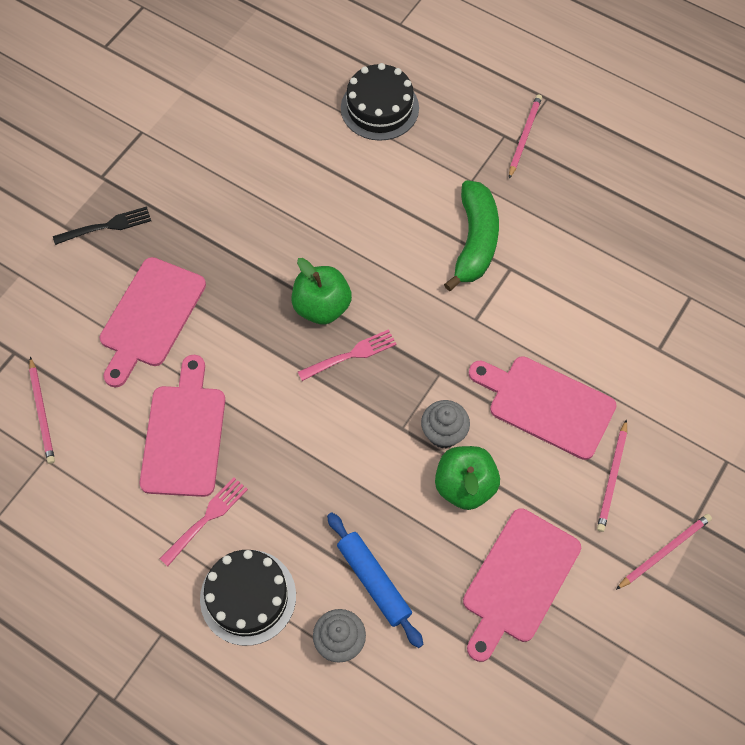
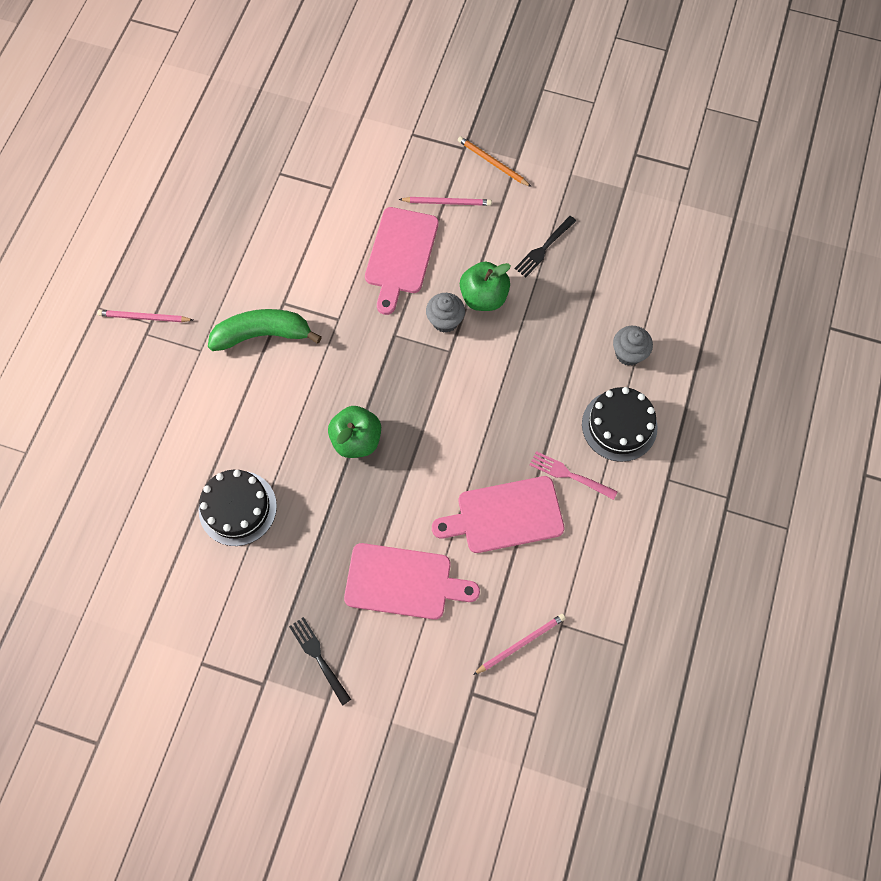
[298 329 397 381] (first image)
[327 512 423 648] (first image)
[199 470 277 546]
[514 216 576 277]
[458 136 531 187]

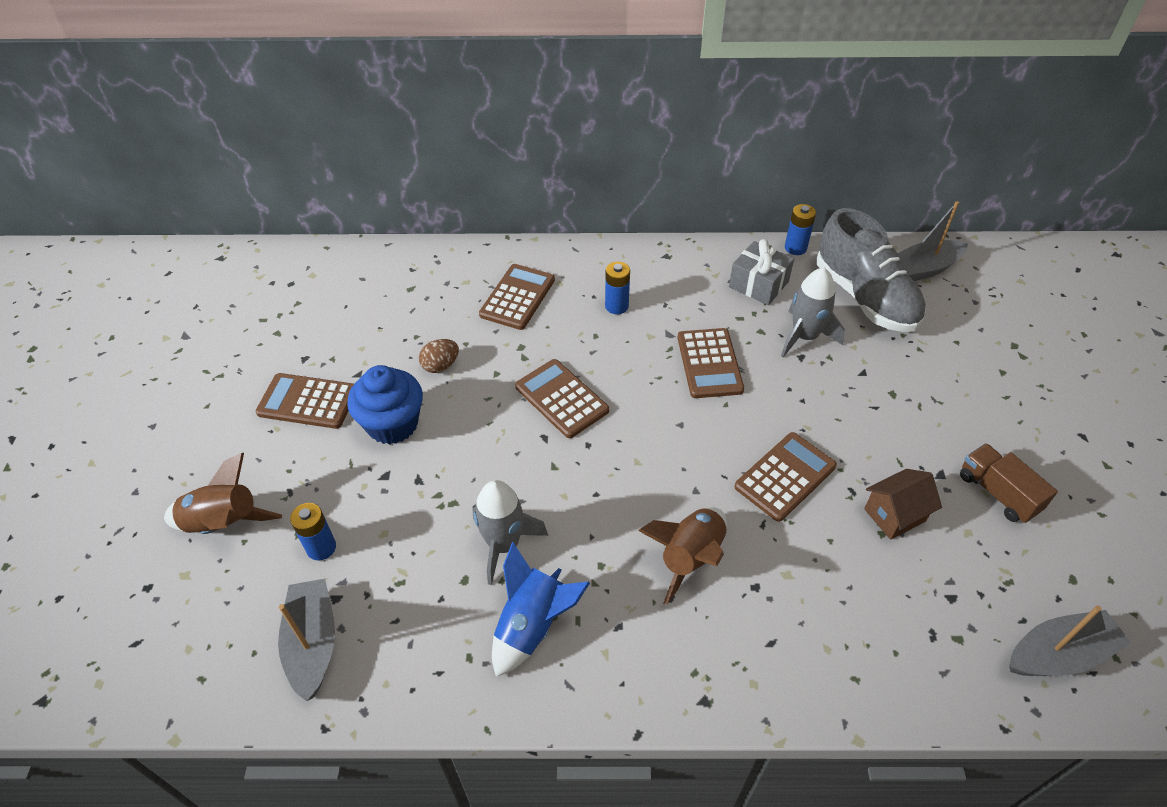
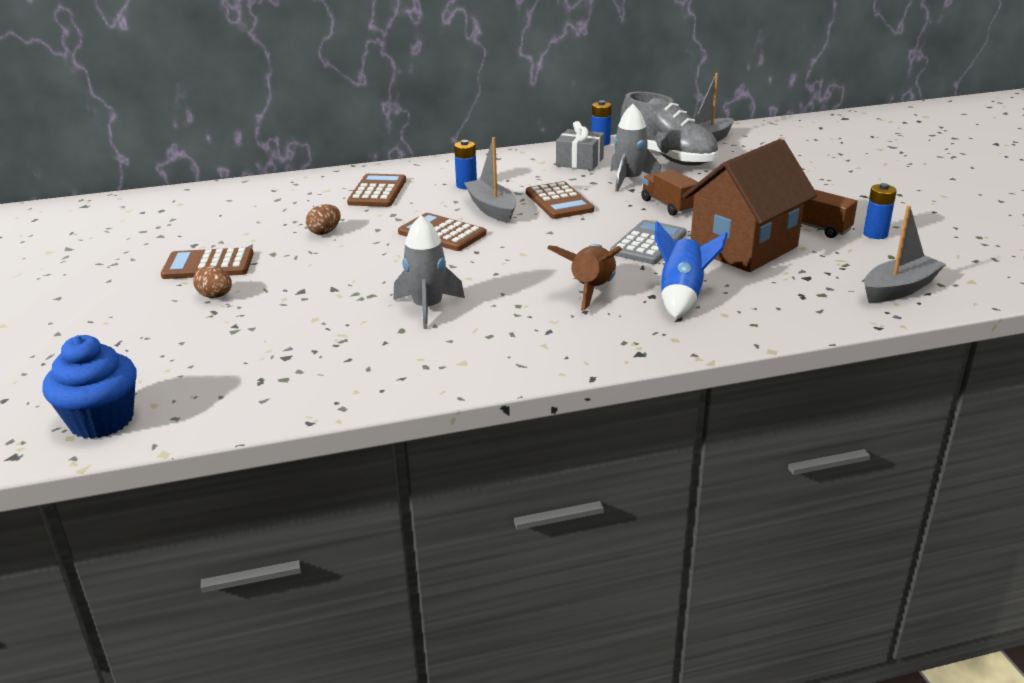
[164 453 282 534] (first image)
[193 266 232 298]
[641 170 698 216]
[464 137 516 223]
[863 183 897 239]
[42 335 137 439]
[654 221 728 318]
[610 220 687 264]
[682 139 817 272]

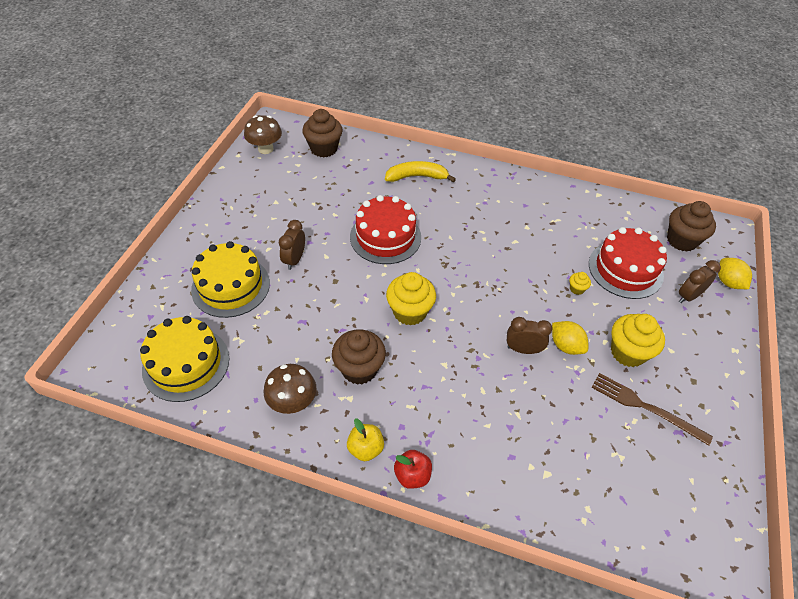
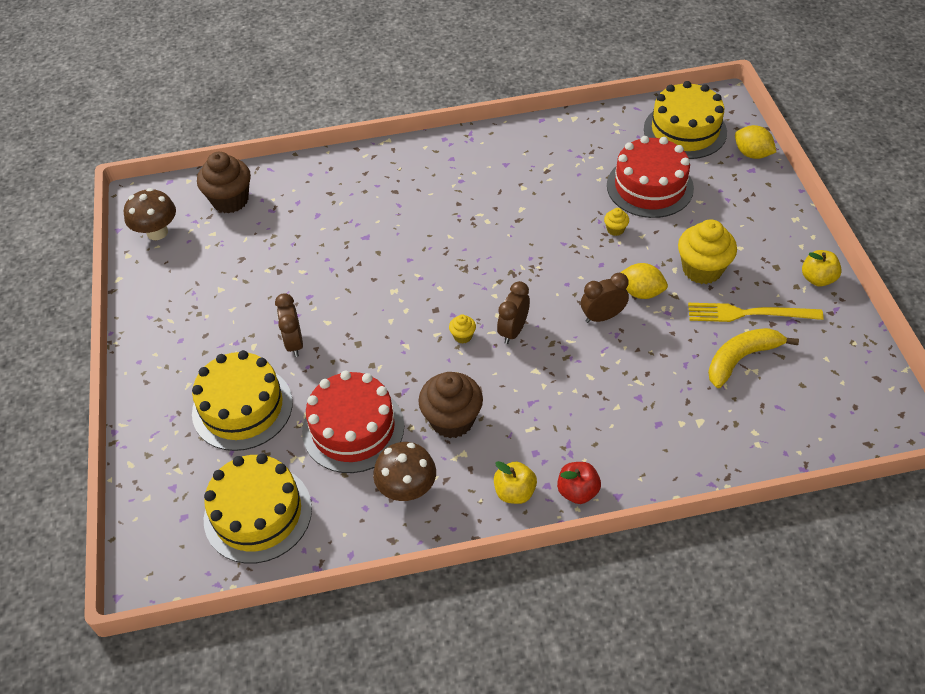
[802 250 842 286]
[302 371 404 473]
[708 328 799 388]
[497 281 530 344]
[644 81 727 159]
[688 303 824 322]
[449 315 476 343]

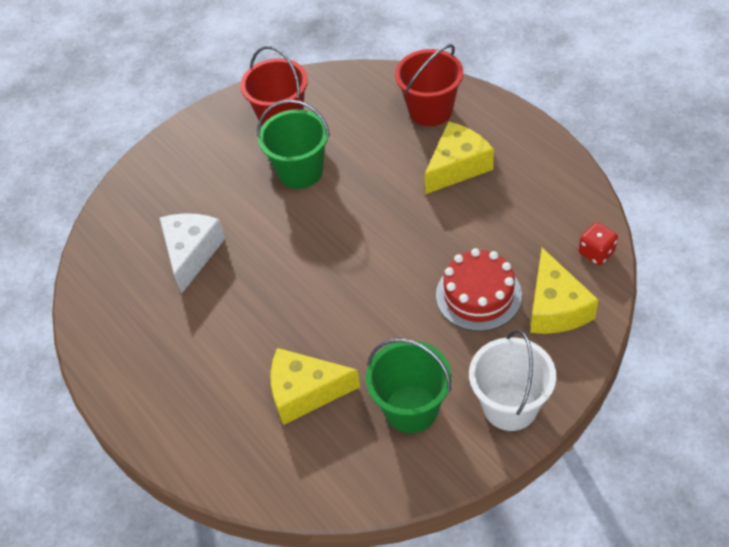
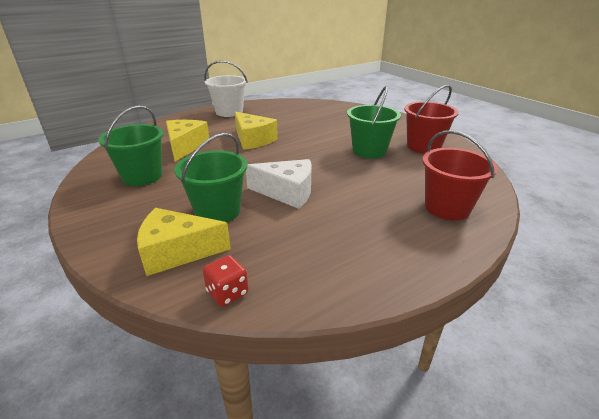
[246 159 312 209]
[235 112 278 150]
[204 60 248 117]
[174 133 248 222]

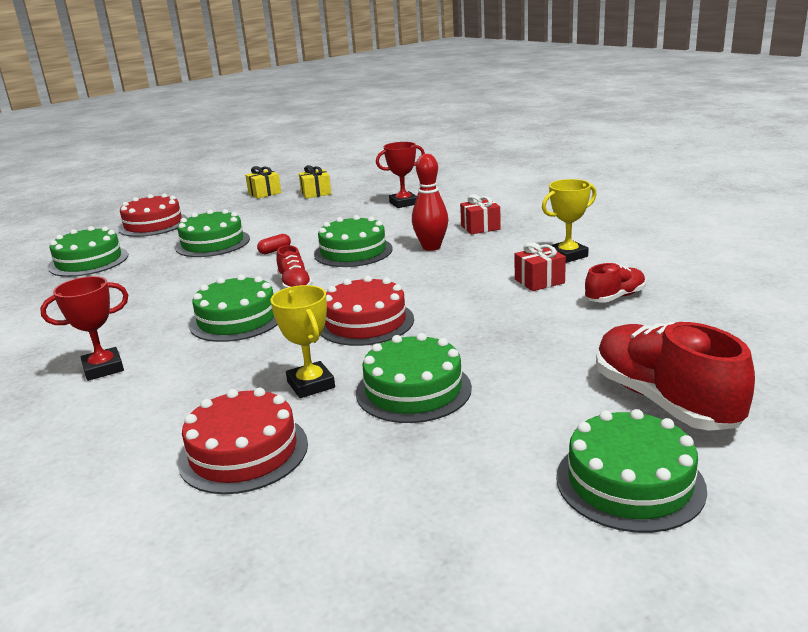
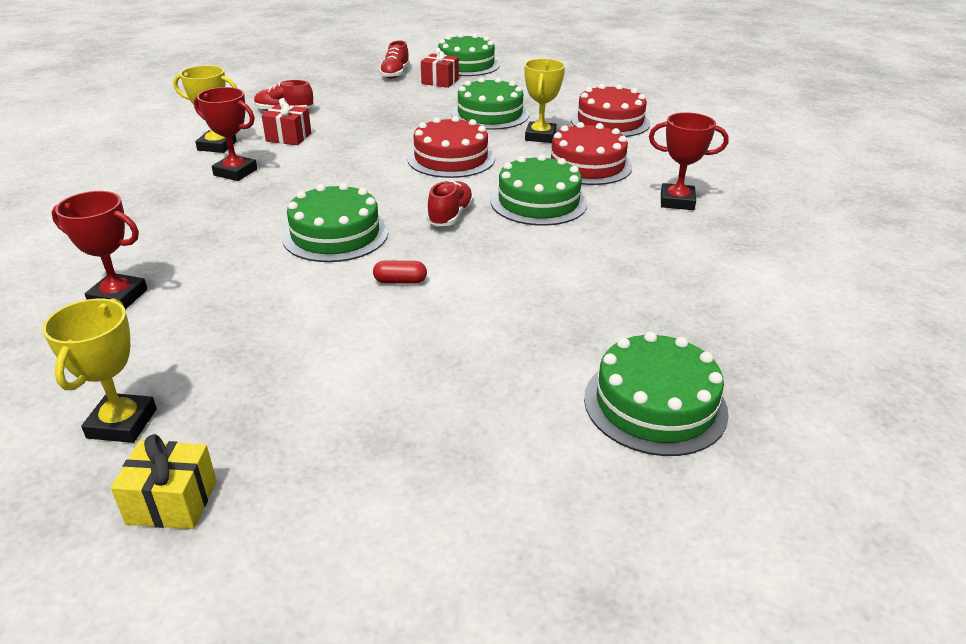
[175 209 250 257] (first image)
[412 154 449 251] (first image)
[194 87 257 181]
[546 122 632 185]
[421 48 459 88]
[43 298 157 443]
[379 40 410 79]

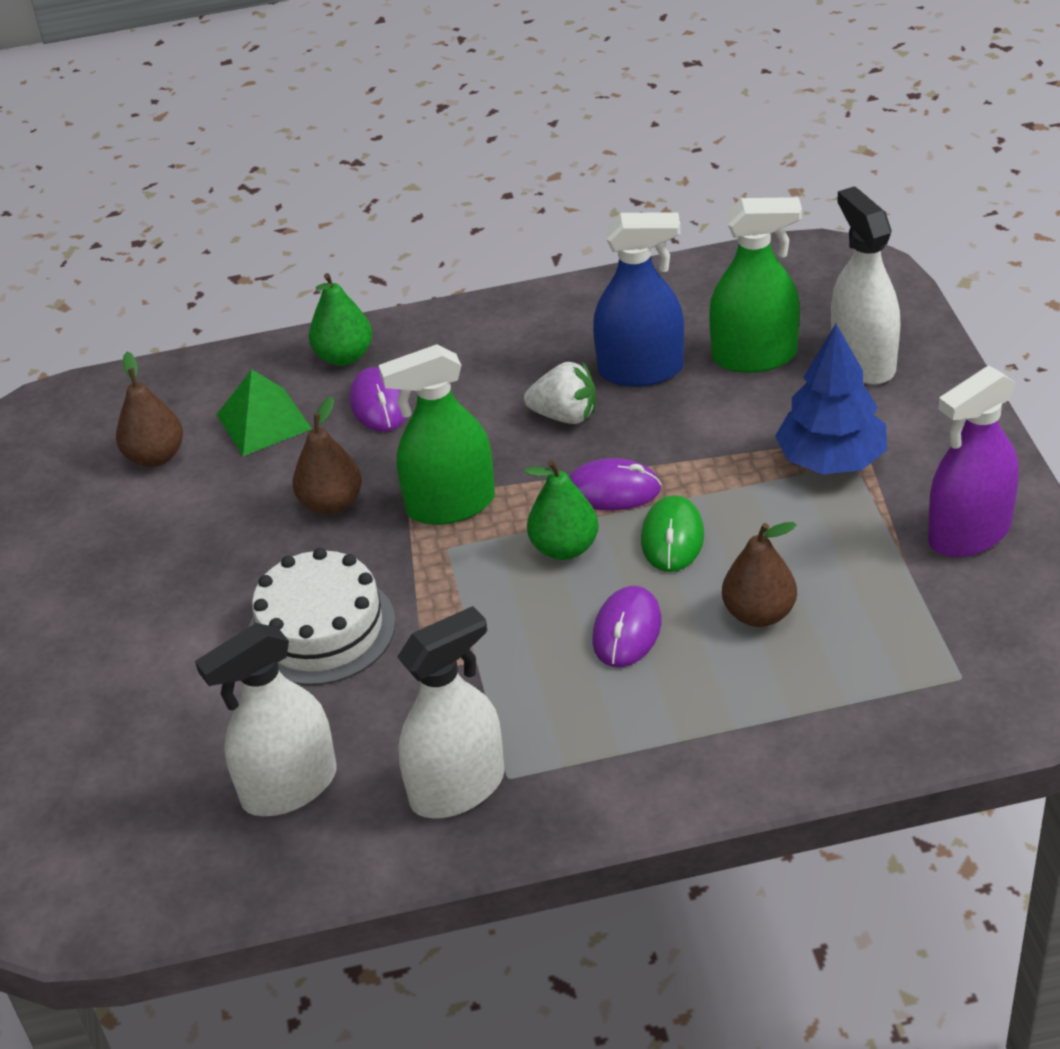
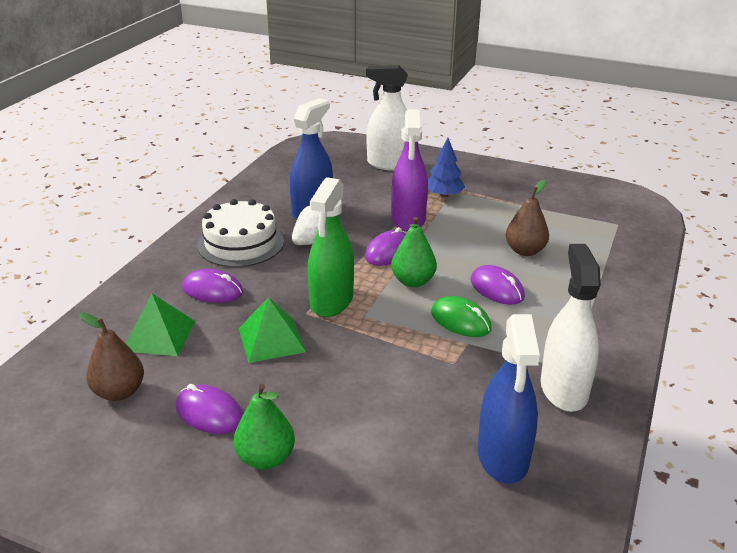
[709 197 802 373] (first image)
[176 384 243 434]
[197 199 284 267]
[233 384 295 470]
[431 296 492 337]
[391 109 428 231]
[239 297 306 363]
[478 314 540 484]
[428 138 465 198]

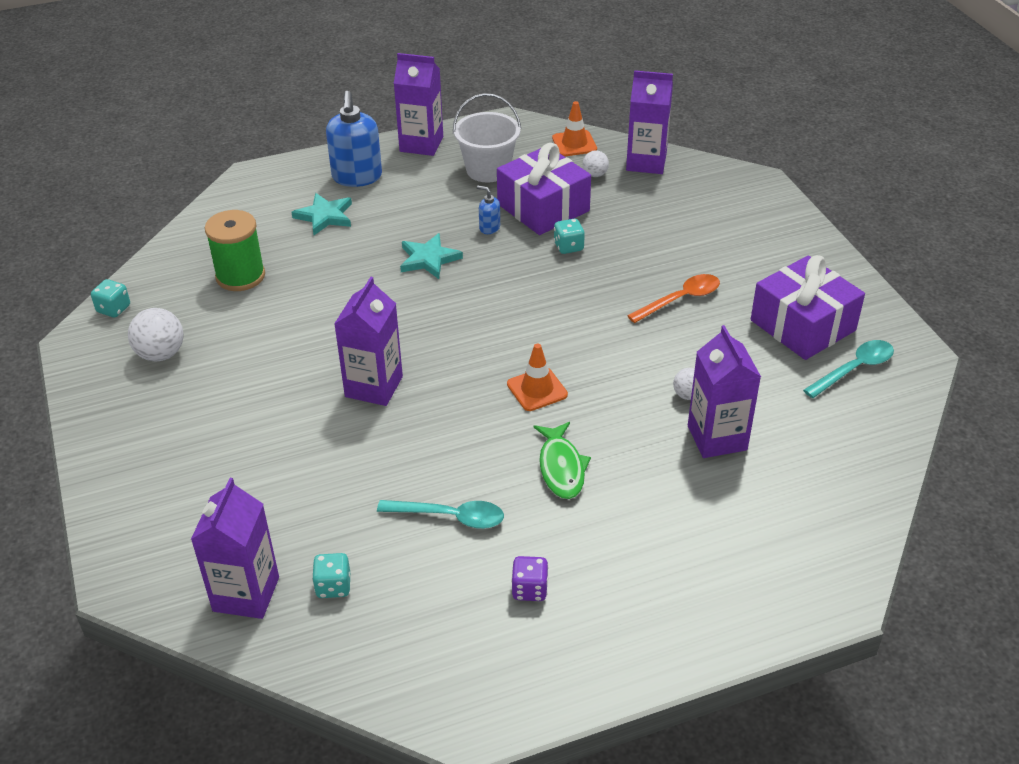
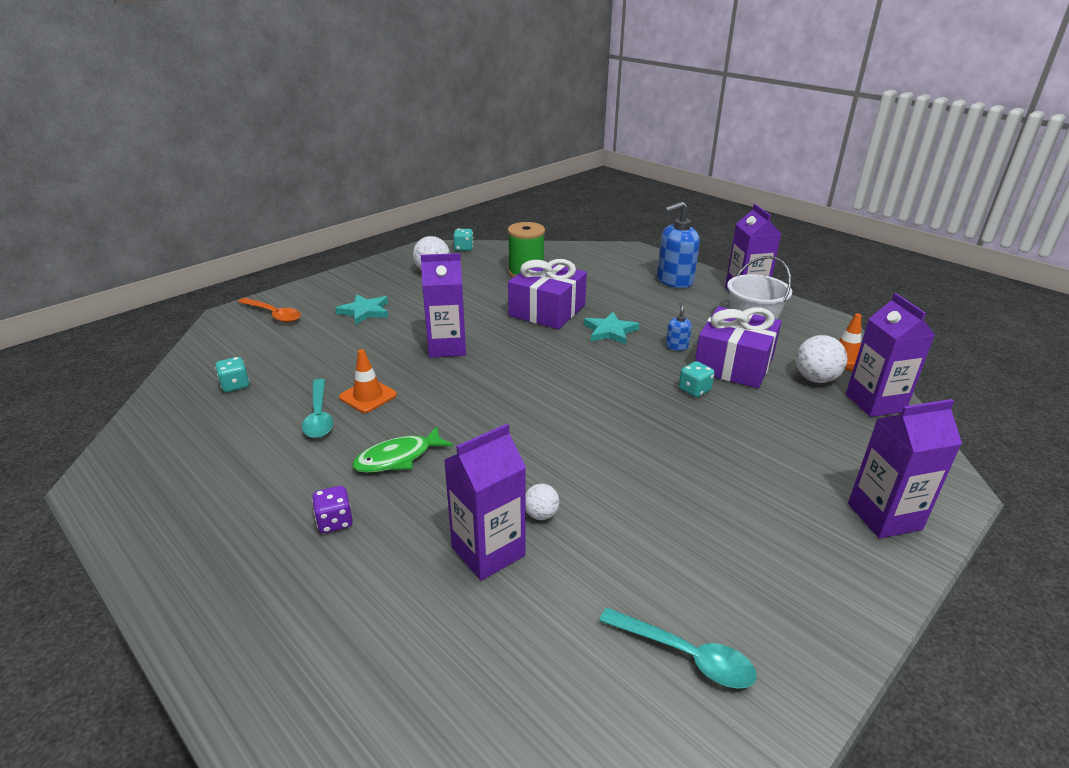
[848 399 962 539]
[335 294 388 325]
[339 349 397 413]
[312 486 353 533]
[238 298 301 323]
[508 259 587 329]
[796 335 847 383]

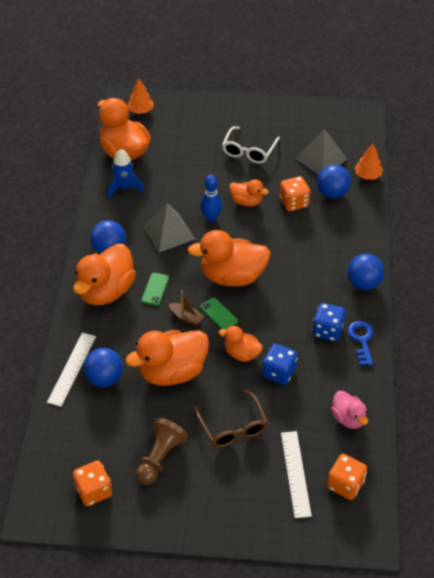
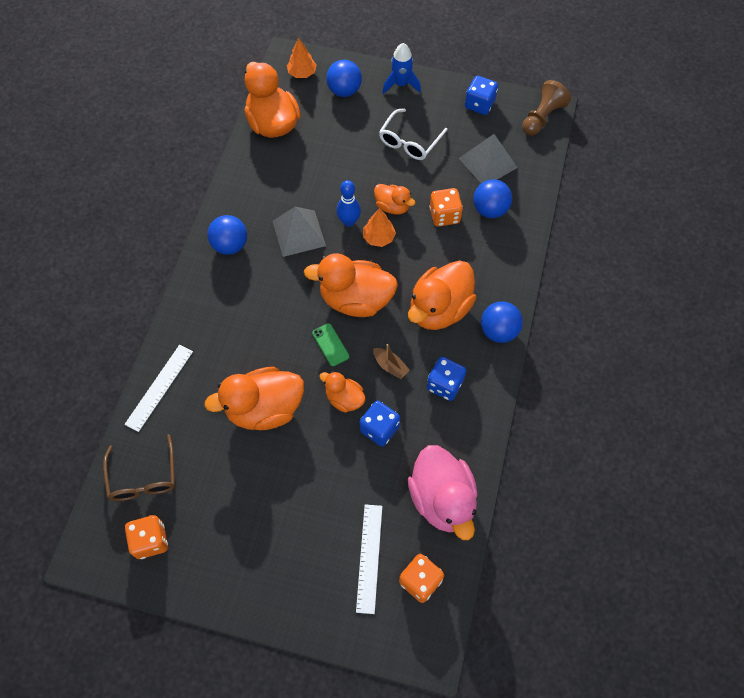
[141 273 169 306] (first image)
[347 321 374 366] (first image)
[465 76 498 115]
[408 260 476 330]
[326 60 362 97]
[382 43 421 94]
[522 80 571 136]
[373 344 410 379]
[103 434 175 501]
[363 208 396 247]
[408 445 478 540]

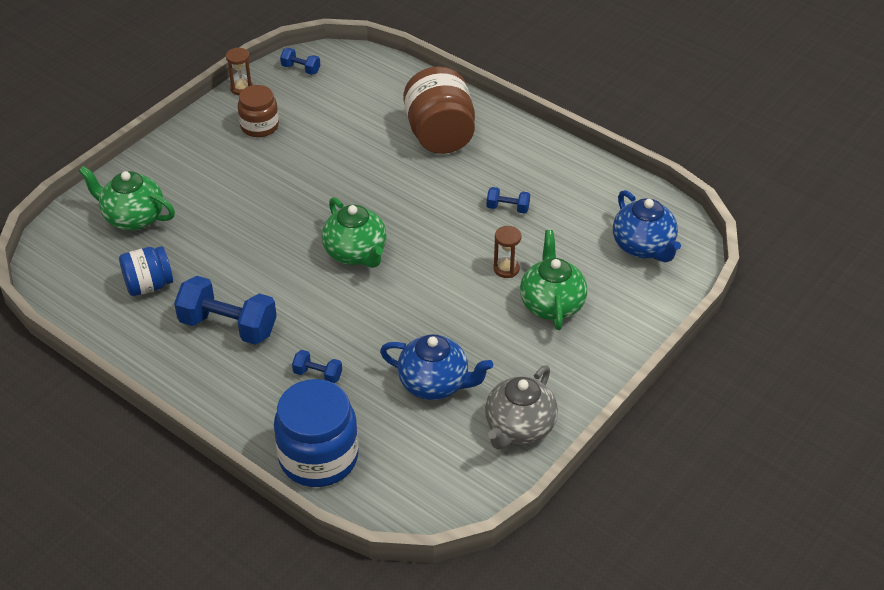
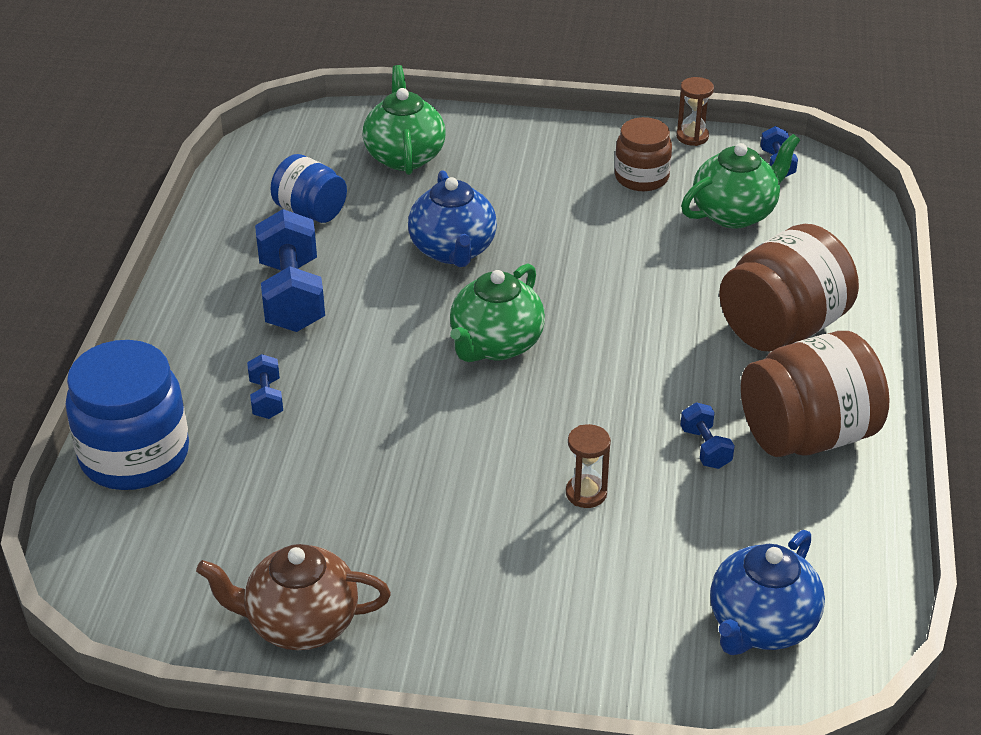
[741 331 889 457]
[408 170 497 267]
[681 134 800 228]
[196 544 391 650]

